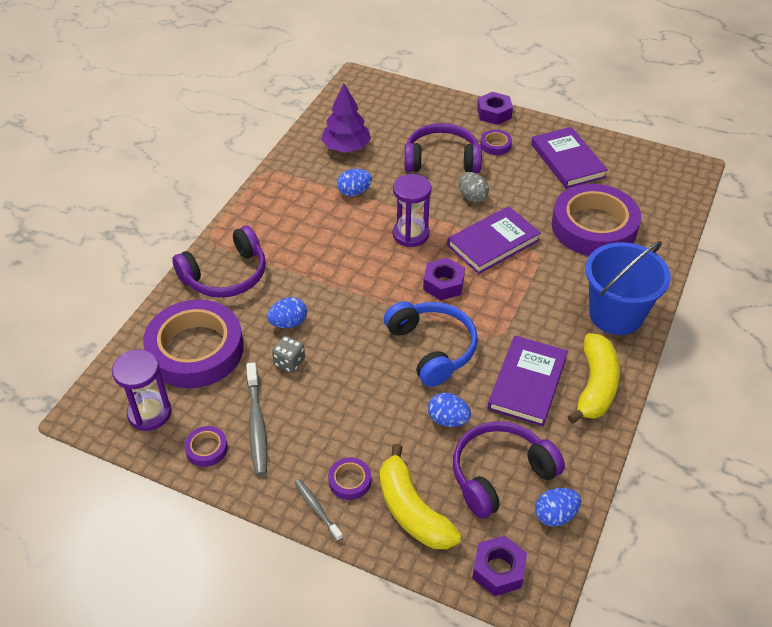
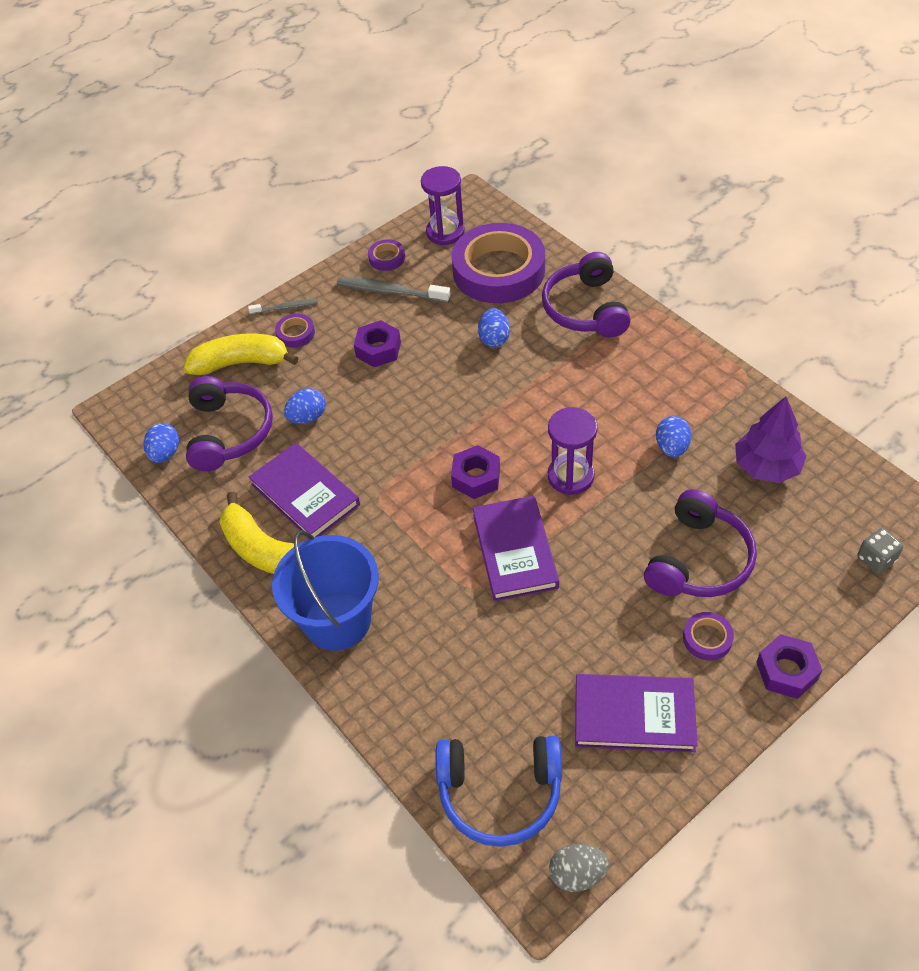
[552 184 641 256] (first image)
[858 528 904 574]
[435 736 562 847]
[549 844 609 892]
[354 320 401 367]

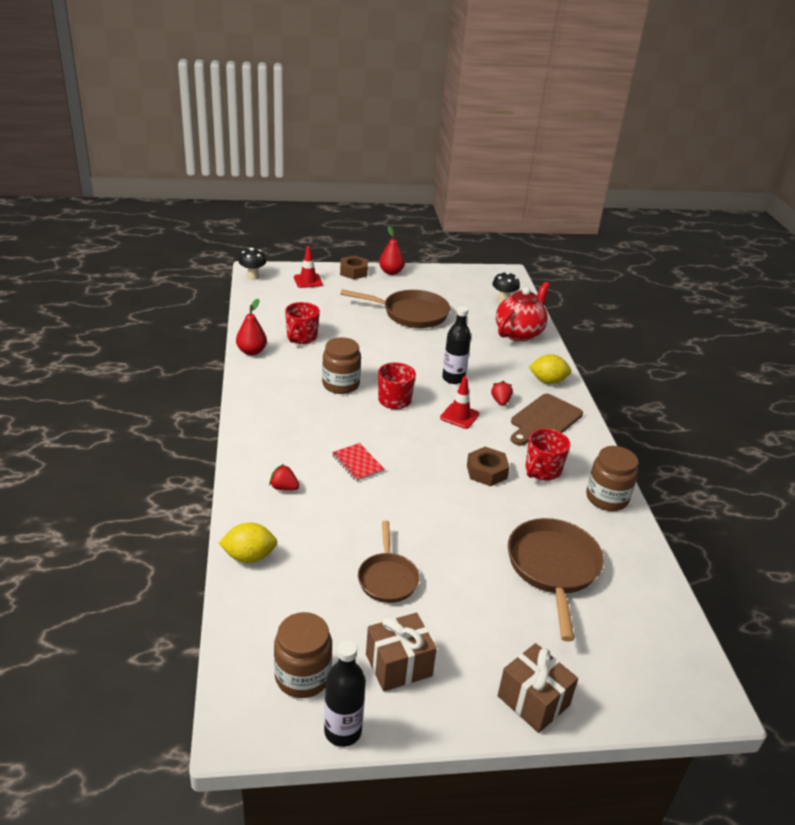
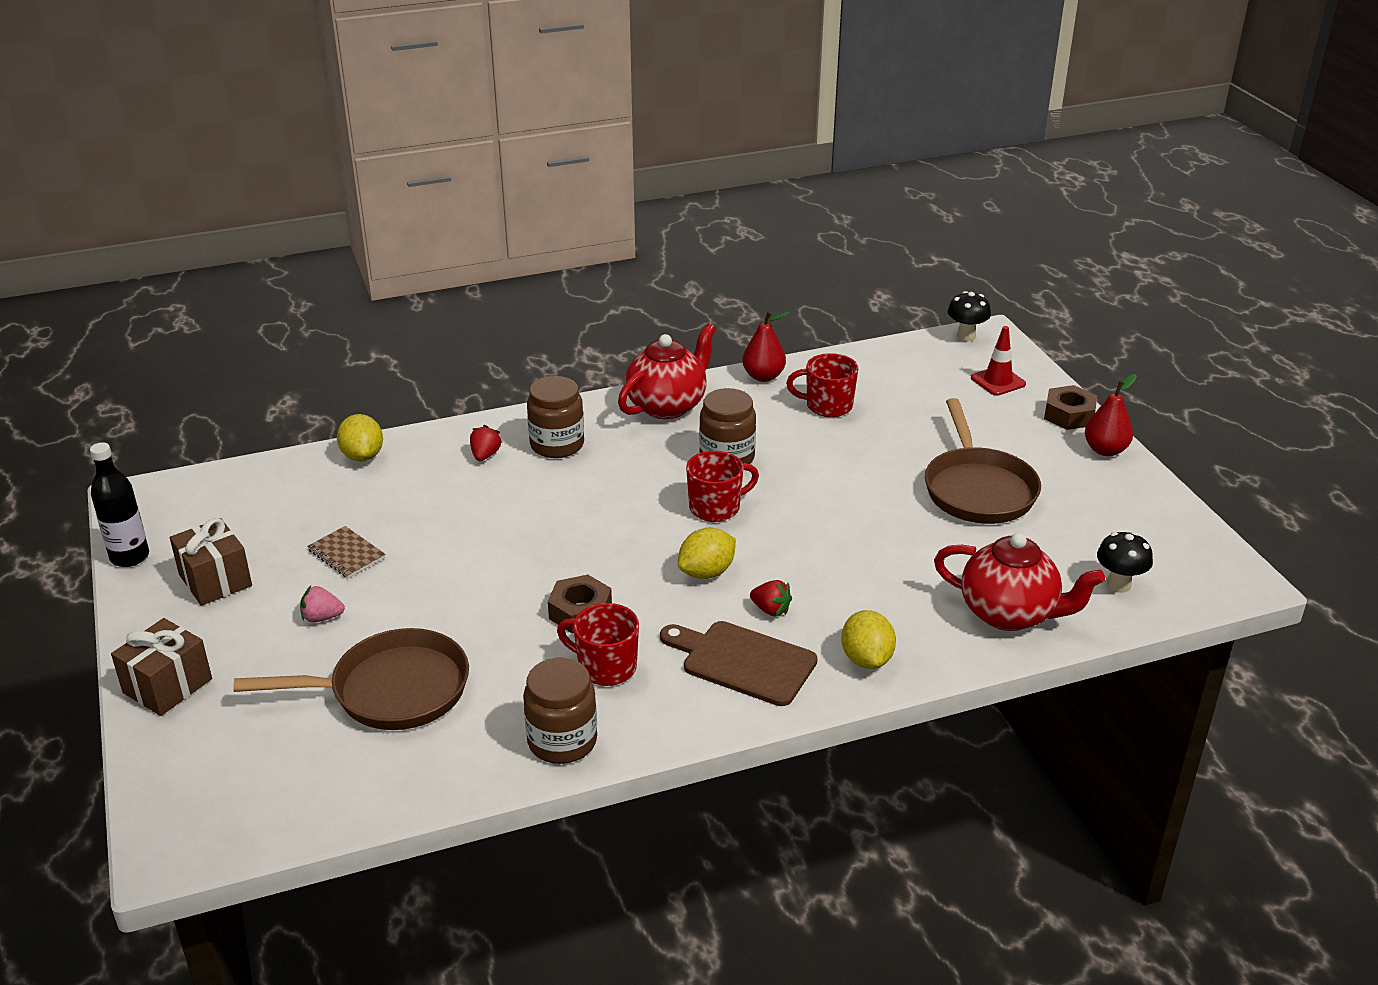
[332 443 384 481] (first image)
[442 306 471 384] (first image)
[300 586 345 623]
[618 323 716 419]
[527 376 584 458]
[307 526 386 578]
[678 528 736 579]
[750 580 792 616]

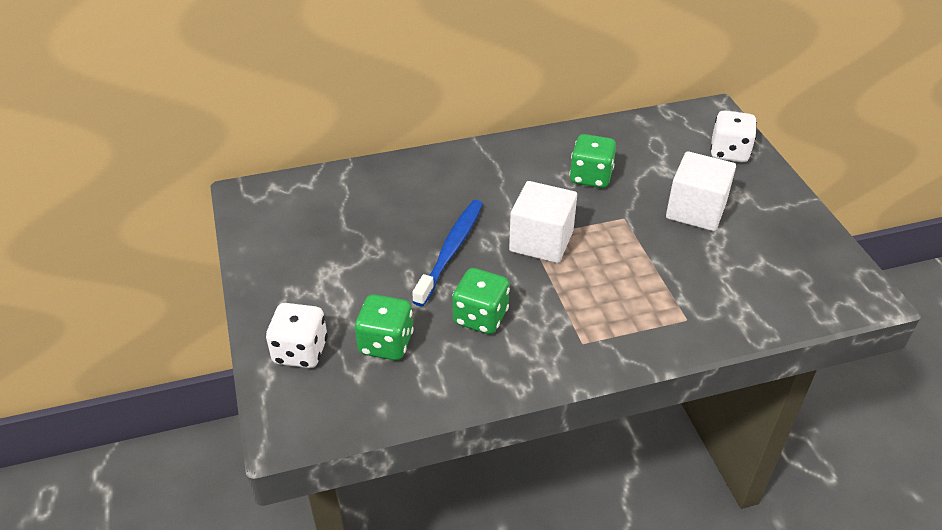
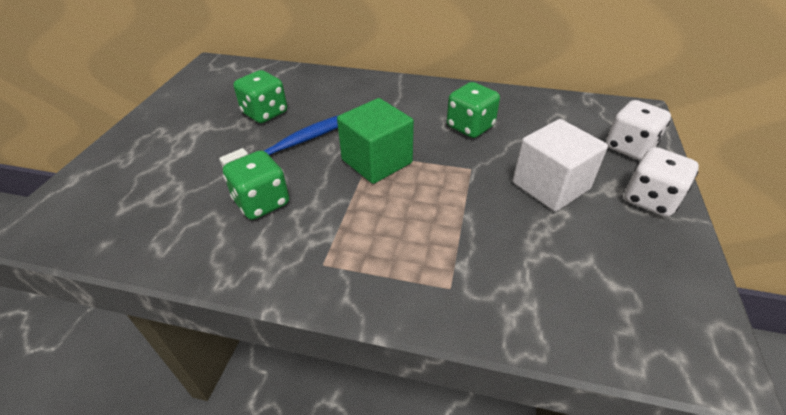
[624 147 699 217]
[234 70 287 123]
[337 98 414 184]

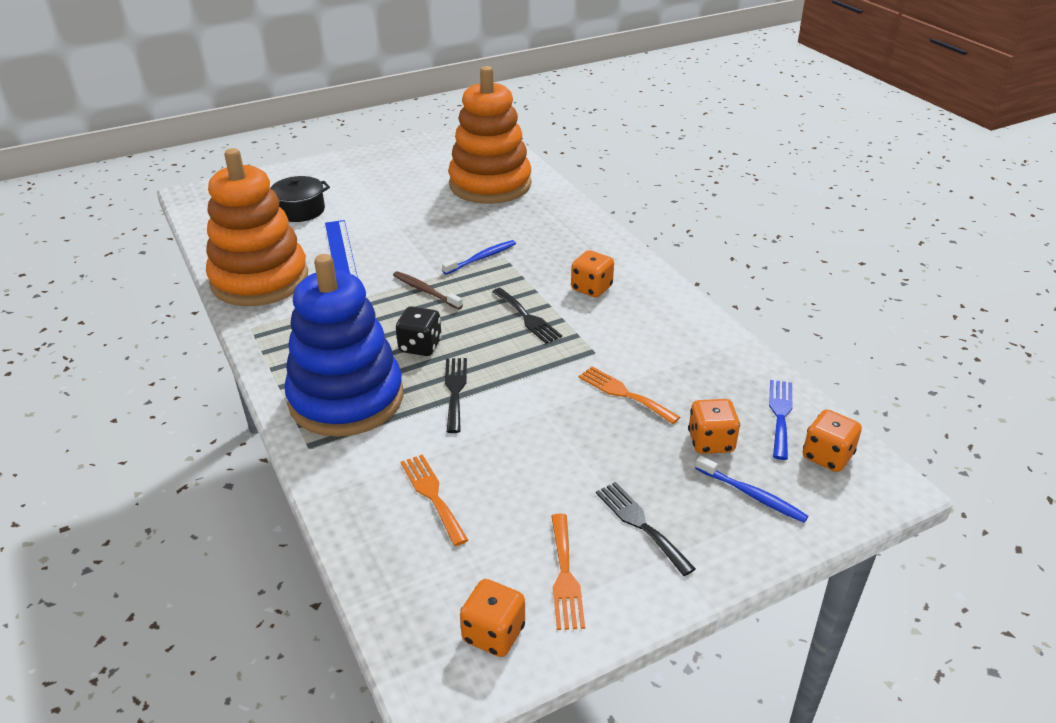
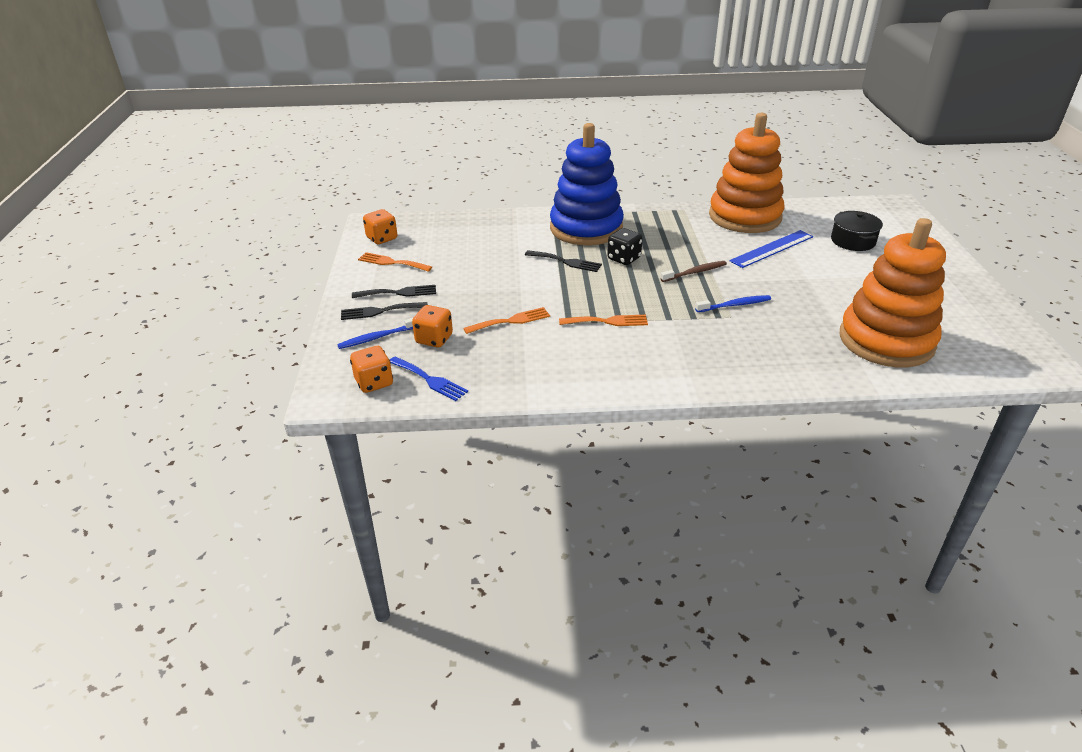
[571 250 614 298] (first image)
[559 315 648 326]
[341 302 428 320]
[730 230 813 268]
[695 295 771 312]

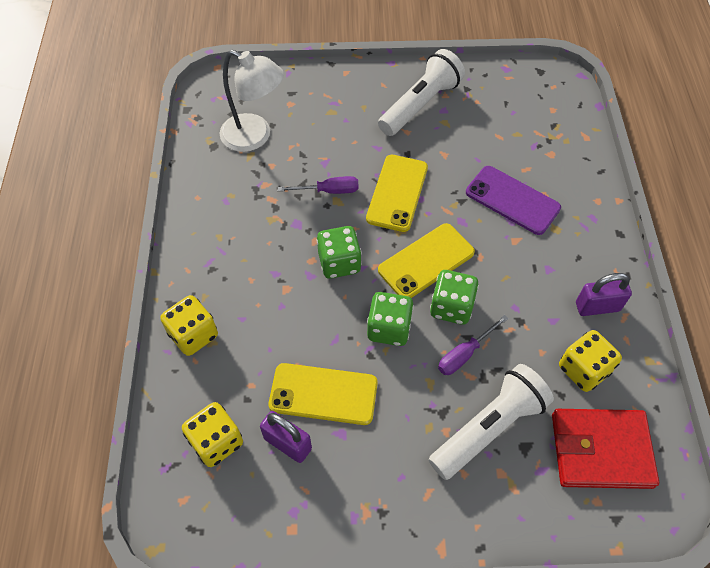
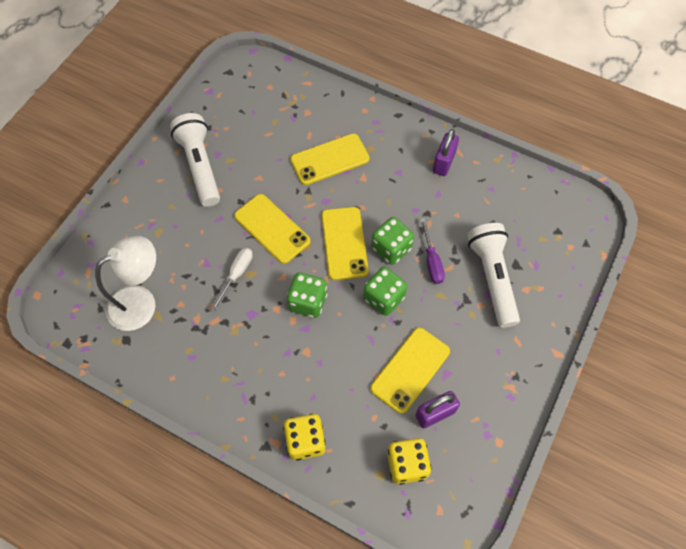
[552 409 659 489] (first image)
[559 330 622 392] (first image)
[211 248 253 312]
[290 133 369 185]

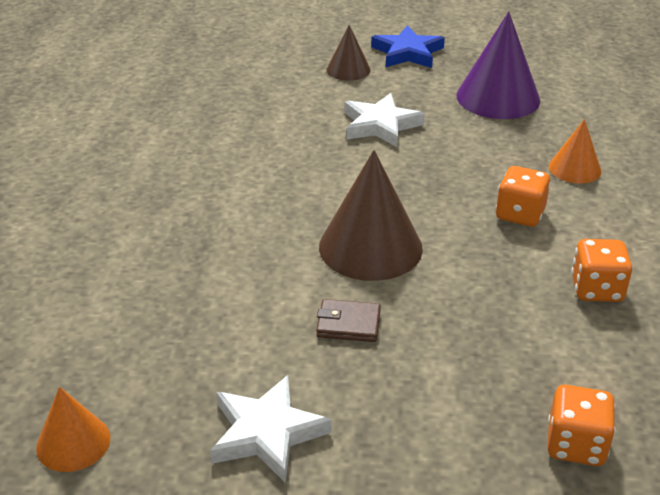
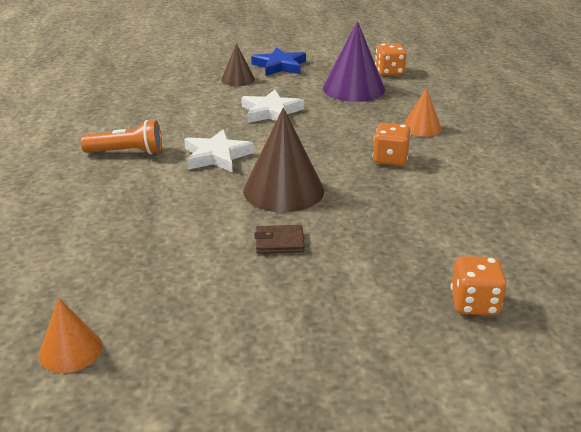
[81 120 162 155]
[184 129 254 173]
[375 43 407 76]

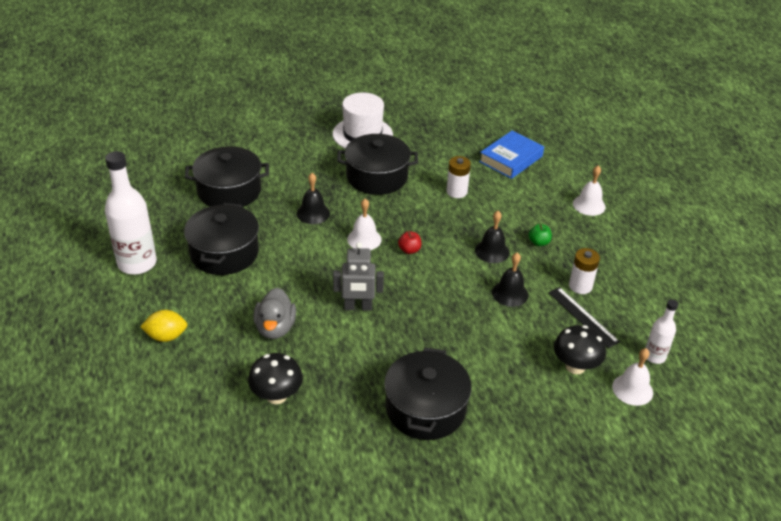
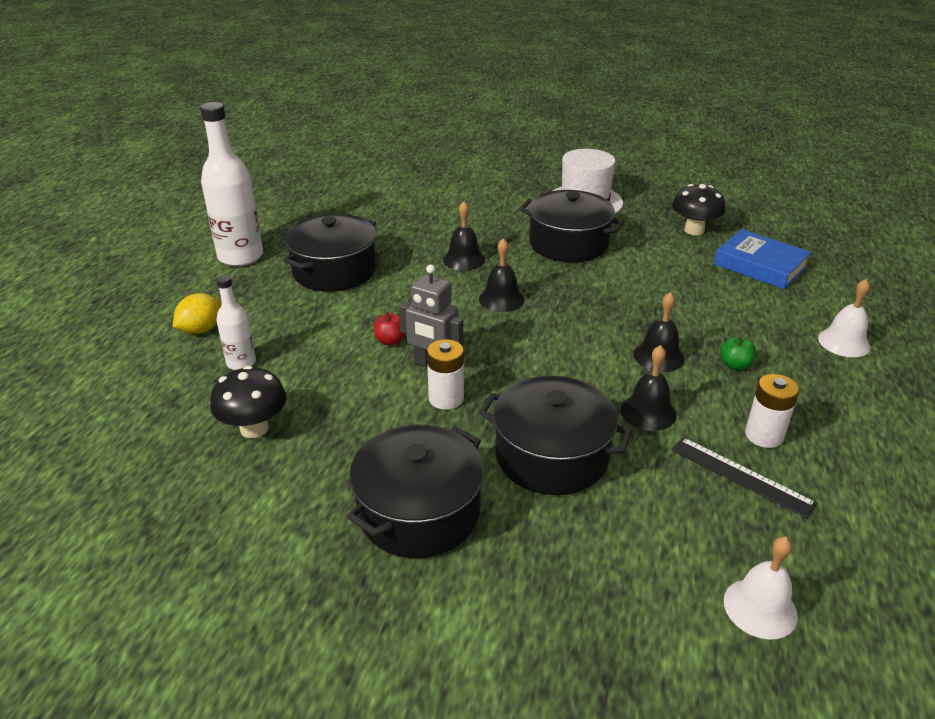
[253 287 296 339] (first image)
[479 376 633 495]
[374 312 406 345]
[427 339 464 410]
[672 184 726 235]
[216 275 256 370]
[479 238 524 312]
[173 293 222 334]
[714 229 811 289]
[671 437 817 518]

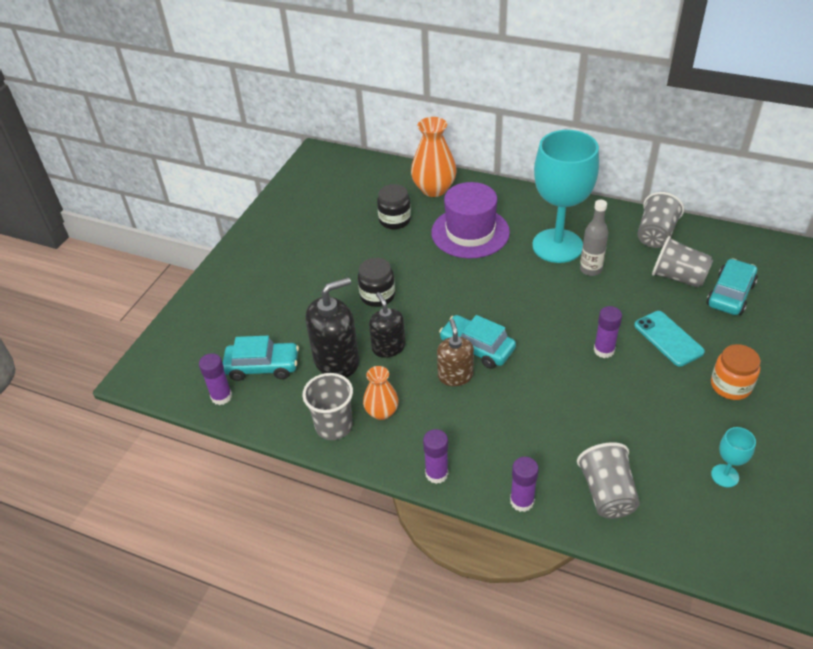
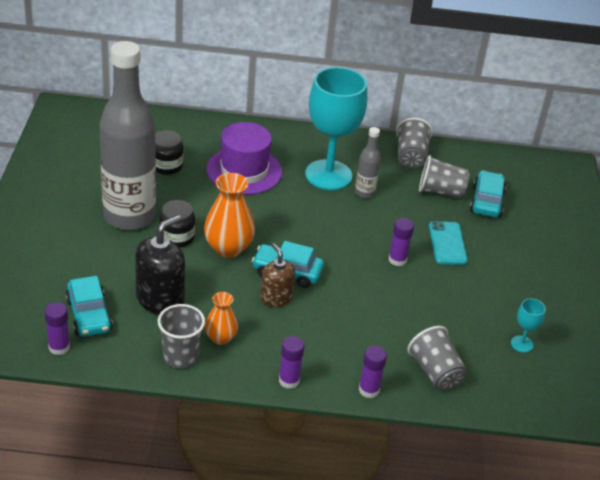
[369 292 405 358] (first image)
[711 344 761 400] (first image)
[99 41 156 230]
[204 173 255 258]
[65 276 113 337]
[429 221 468 265]

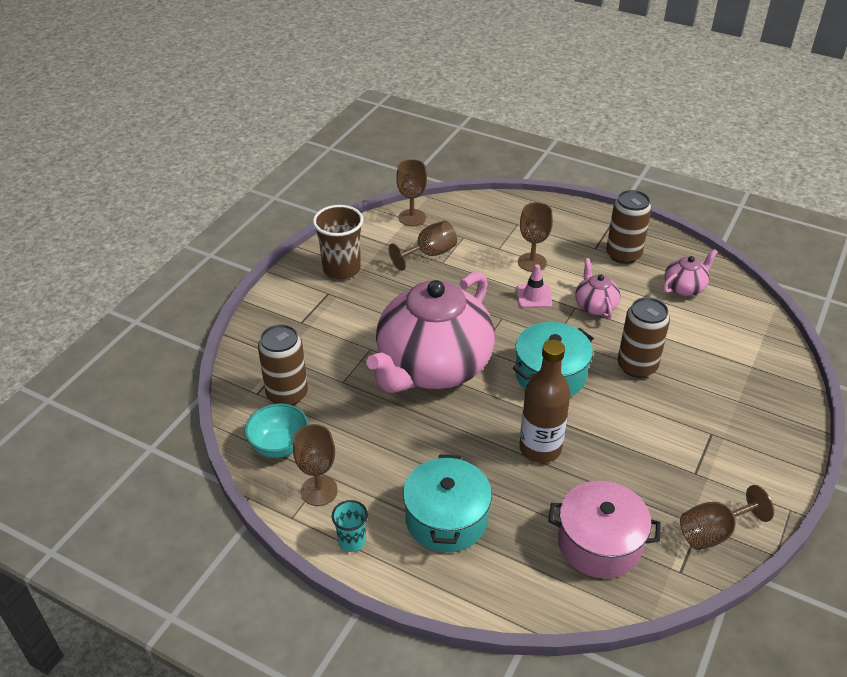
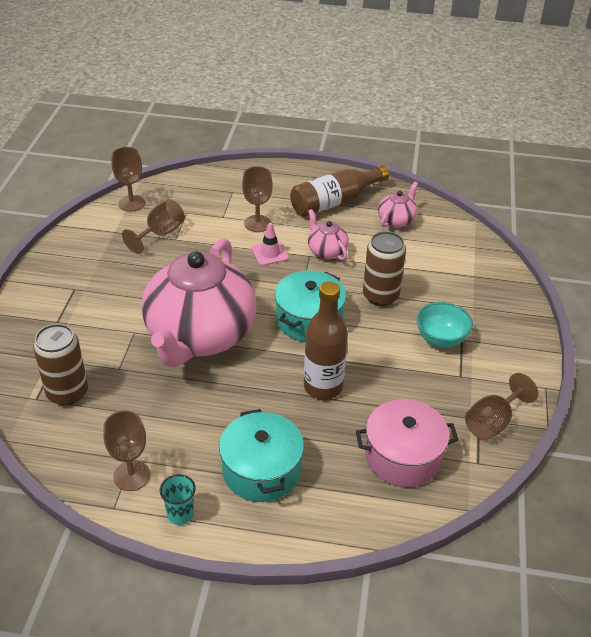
[313 205 363 279] (first image)
[417 302 473 348]
[290 166 389 217]

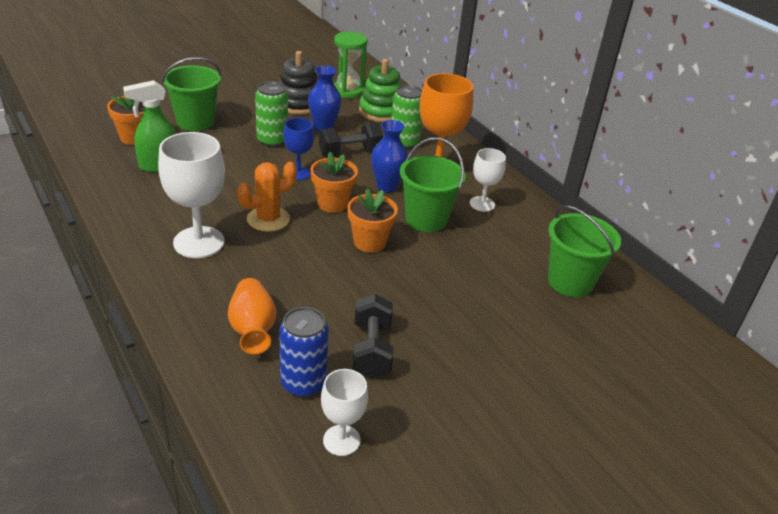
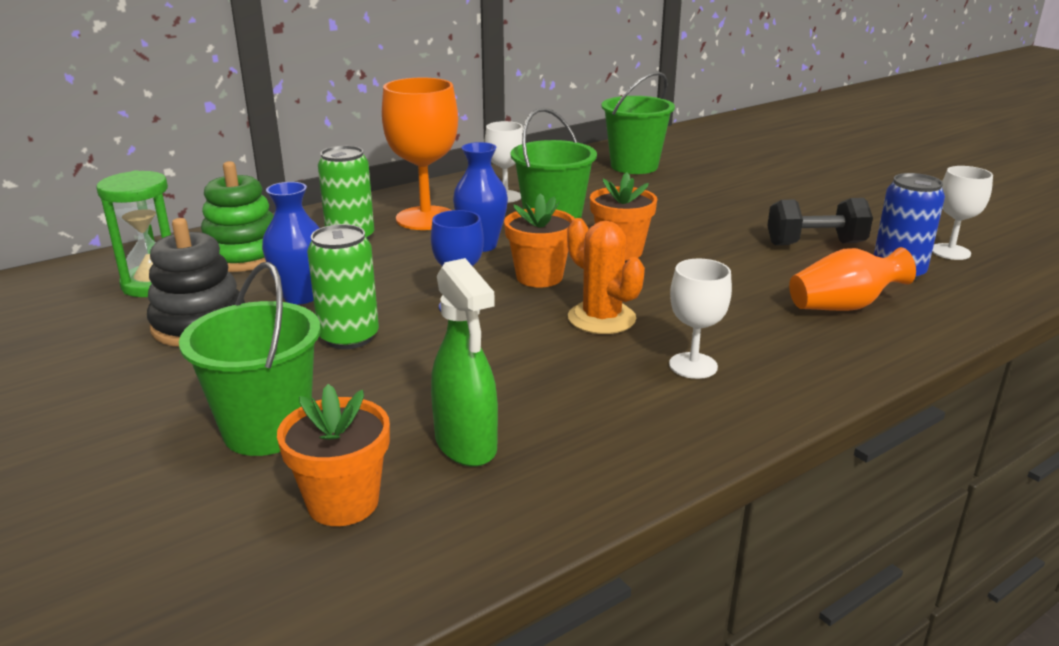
[319 122 383 157] (first image)
[669 259 732 379]

